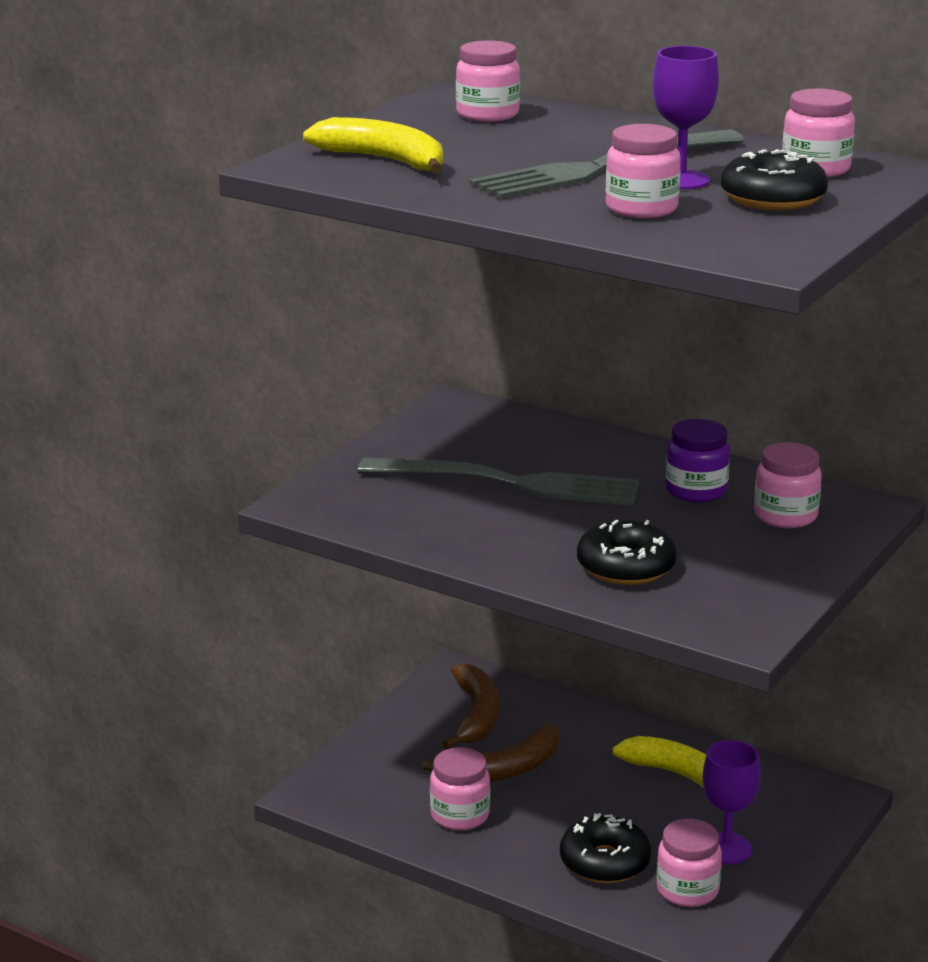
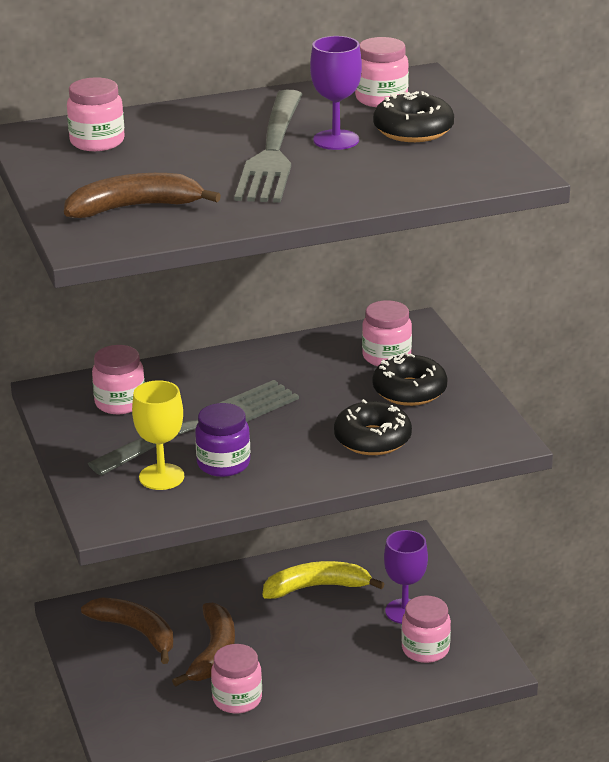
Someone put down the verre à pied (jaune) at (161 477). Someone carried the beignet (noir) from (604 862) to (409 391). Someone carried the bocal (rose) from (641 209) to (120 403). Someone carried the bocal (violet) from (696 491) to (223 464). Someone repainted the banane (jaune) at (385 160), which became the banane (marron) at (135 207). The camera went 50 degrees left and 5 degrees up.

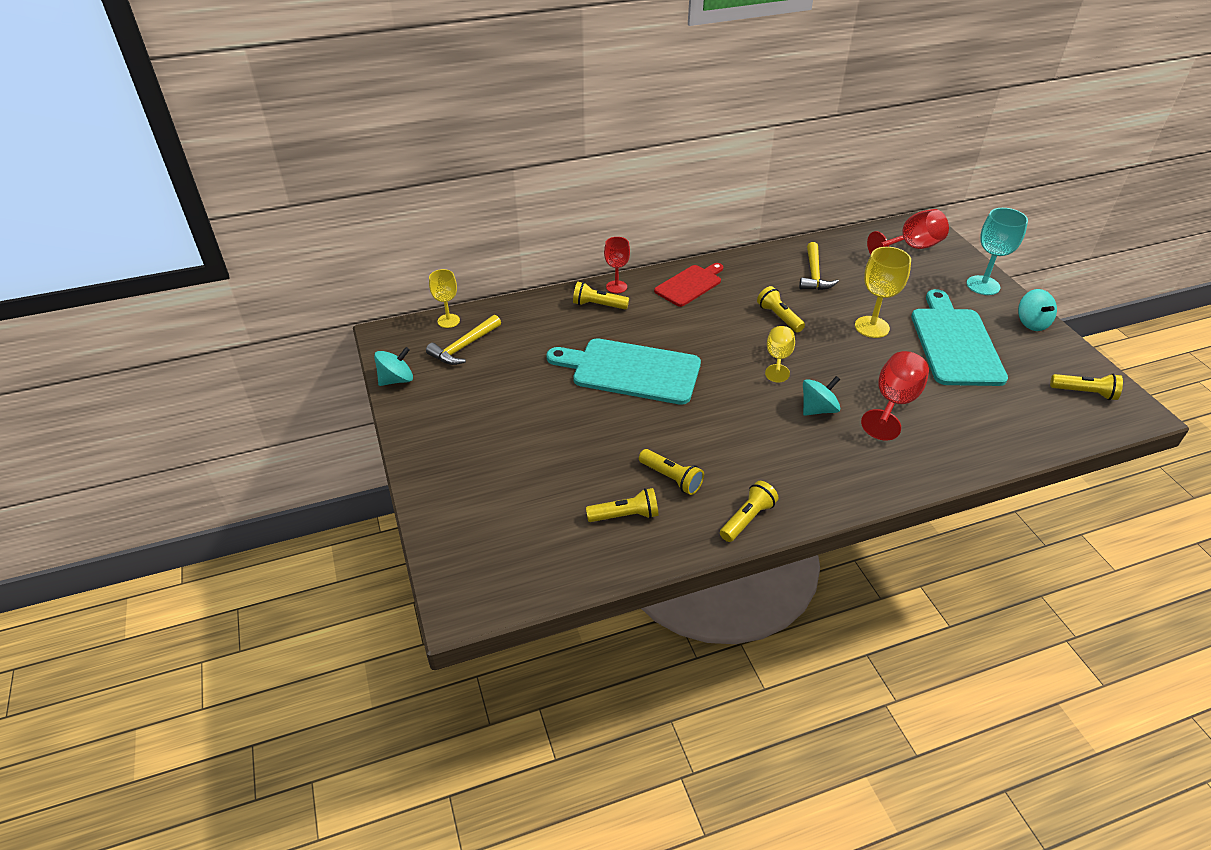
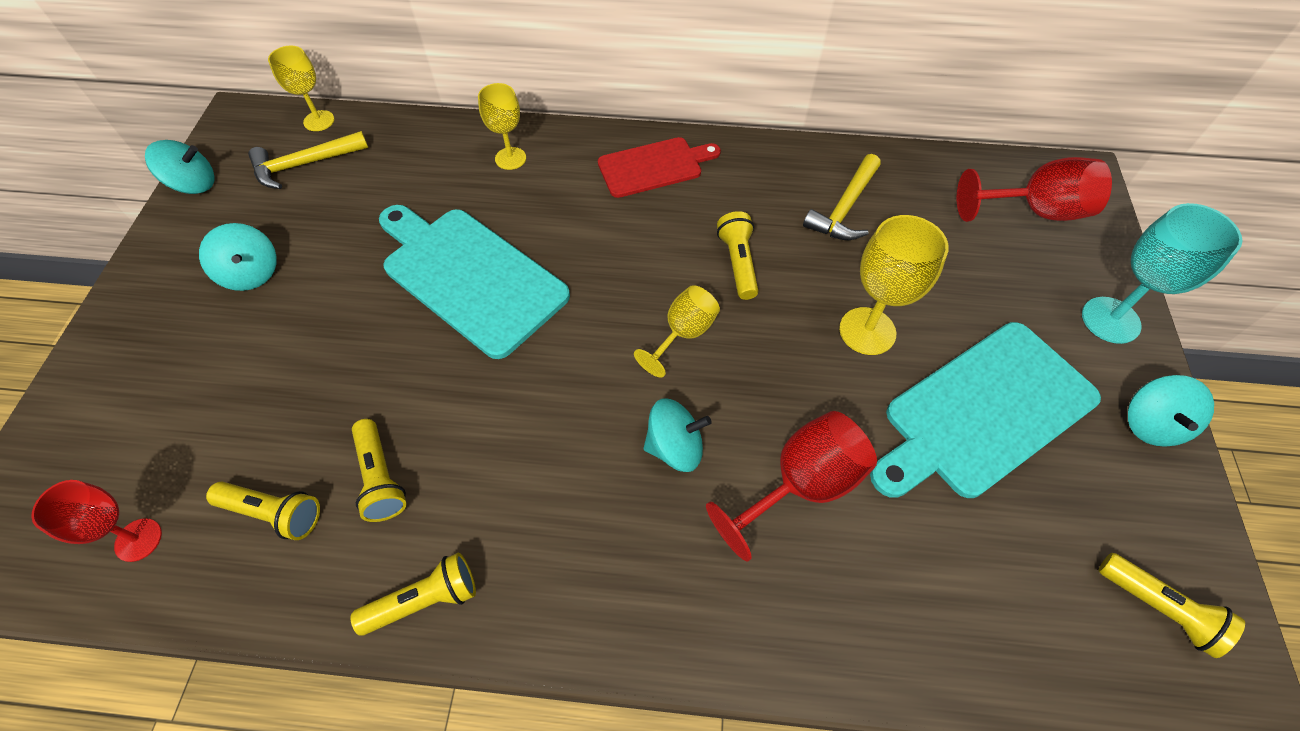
Someone put down the toupie (turquoise) at (251 273). Someone carried the verre à pied (rouge) from (616 287) to (138 540). Someone swapped the lampe de poche (jaune) at (598 305) for the verre à pied (jaune) at (510 158). Someone rotated the planche à découper (turquoise) at (954 343) by 150 degrees counterclockwise. The camera went 25 degrees right and 15 degrees up.

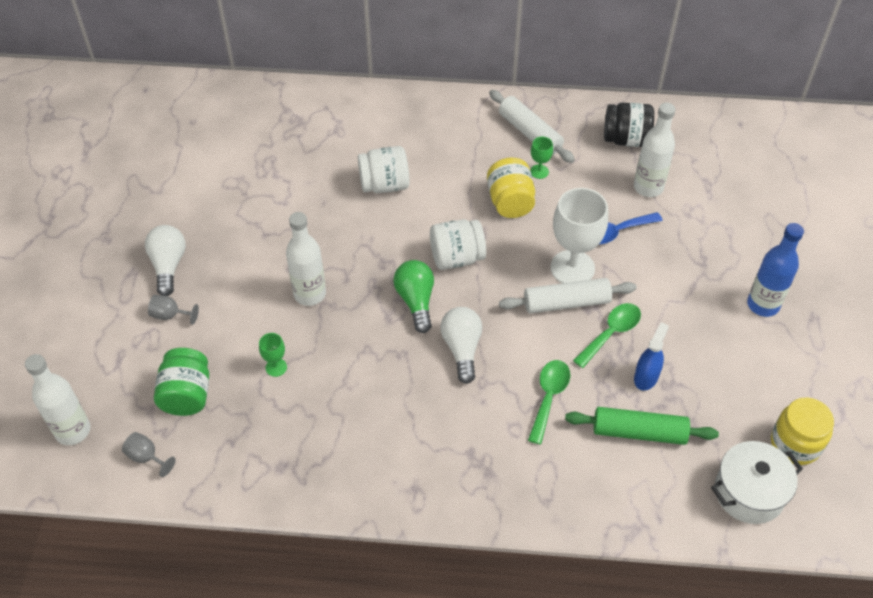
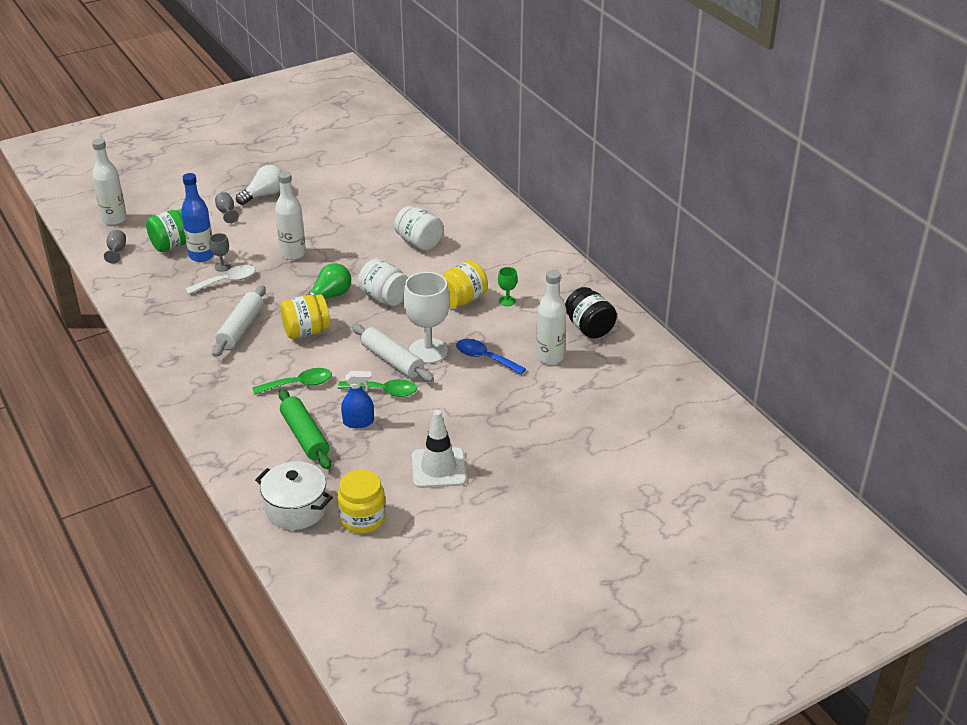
Someone put down the cuillère (blanc) at (226 281). Someone put down the cône de chantier (blanc) at (438 468). Someone carried the rouleau à pâtisserie (blanc) from (530 133) to (241 328). Someone carried the bouteille (bleu) from (763 305) to (201 256). Someone swapped the ampoule (blanc) at (462 348) for the bocal (jaune) at (306 331). Someone repainted the verre à pied (vert) at (276 367), which became the verre à pied (gris) at (222 266). The camera went 55 degrees right and 15 degrees down.

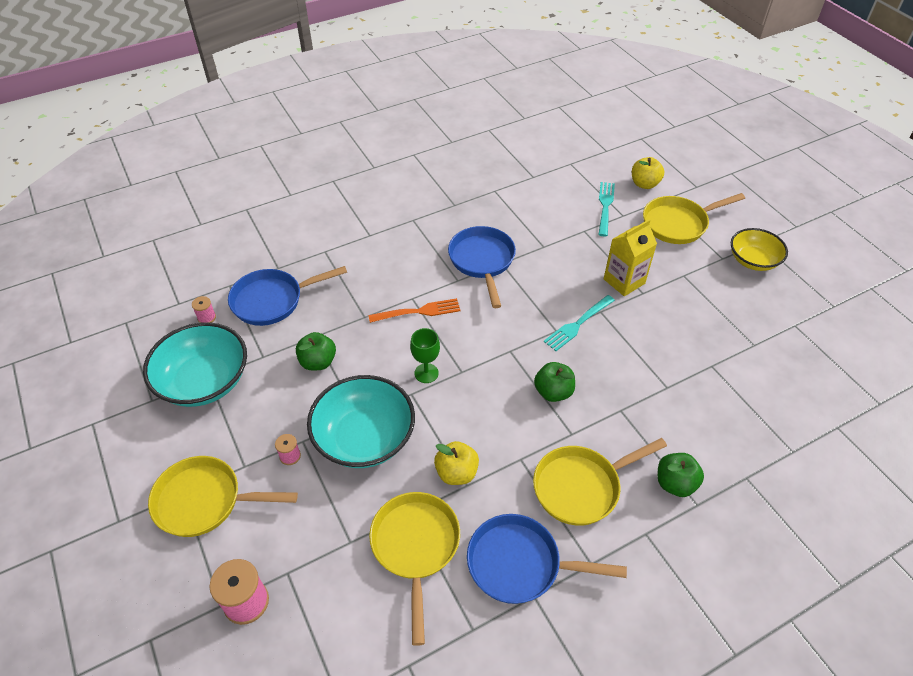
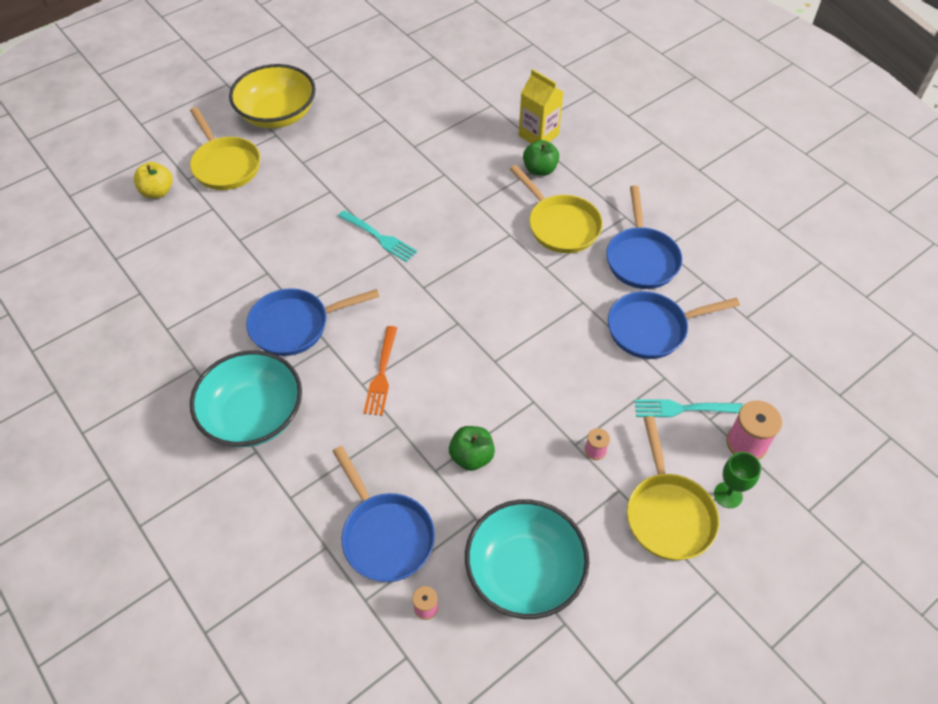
Someone took away the pomme (jaune) at (456 473). Someone took away the pomme (vert) at (553 392). Someone carried the bol (turquoise) from (364 438) to (253 415). Someone carried the verre à pied (vert) from (426 373) to (728 495). Someone carried the fourchette (turquoise) from (605 206) to (683 408). Someone carried the brique de lait (jaune) from (624 281) to (538 135). Someone repainted the poêle (jaune) at (415 547), which became the poêle (bleu) at (652 329). Someone rotated the fourchette (orange) at (418 311) by 150 degrees counterclockwise. Someone scaled the bol (jaune) at (753 260) by 1.57. The camera went 100 degrees left and 5 degrees up.

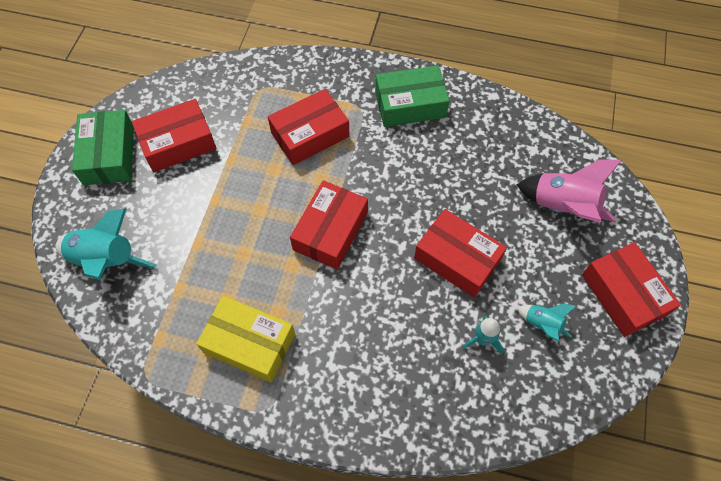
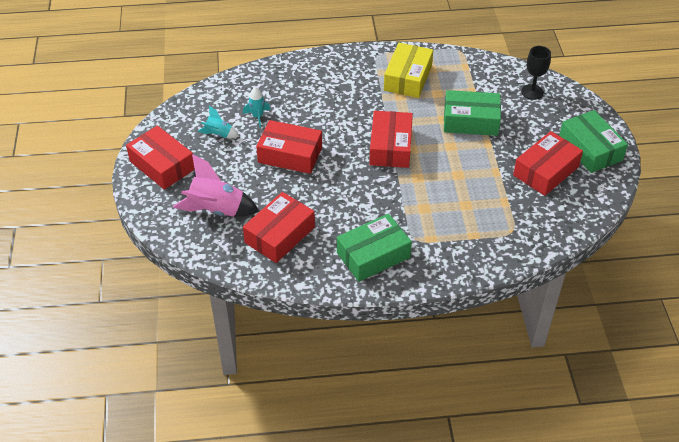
Someone put down the boîte (vert) at (470 121). Someone carried the boîte (rouge) from (310 134) to (279 235). Someone swapped the fusée (turquoise) at (106 260) for the verre à pied (noir) at (532 92). Someone rotated the boîte (jaune) at (249 343) by 75 degrees counterclockwise. The camera went 160 degrees right and 15 degrees down.

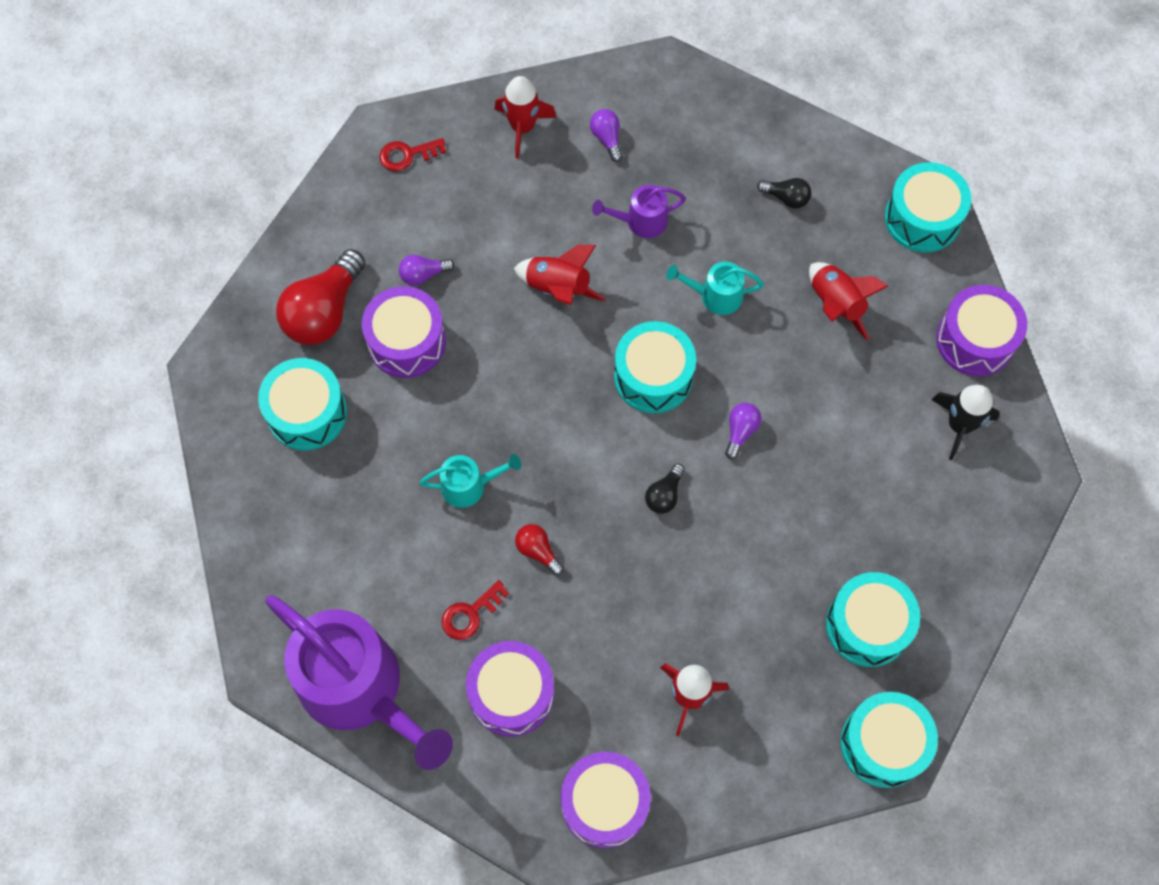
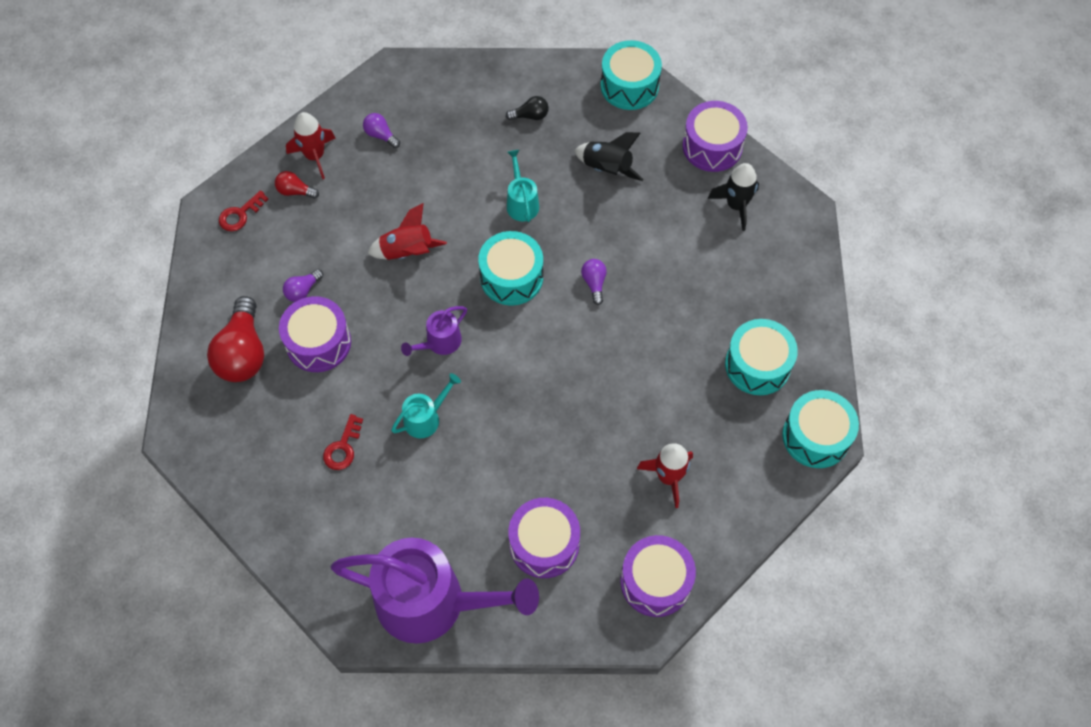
Someone took away the tambour (turquoise) at (307 413). Someone took away the ampoule (noir) at (664 495). Someone carried the clé (rouge) from (470 614) to (343 447). Someone carried the ampoule (rouge) from (538 551) to (295 191). Someone carried the arrosoir (violet) from (641 221) to (440 342). Someone repainted the fusée (rouge) at (836 304), which became the fusée (noir) at (607 168). Someone rotated the arrosoir (turquoise) at (715 296) by 105 degrees clockwise. The camera went 30 degrees left and 5 degrees down.

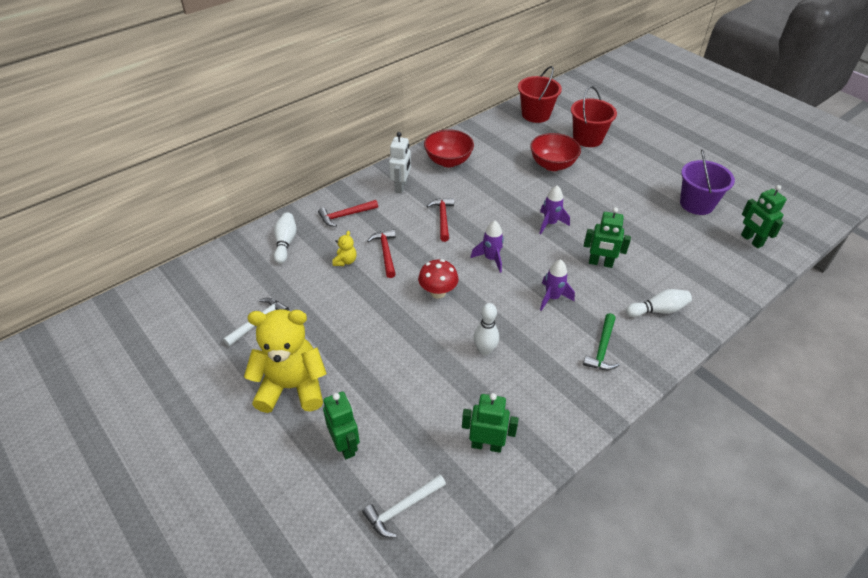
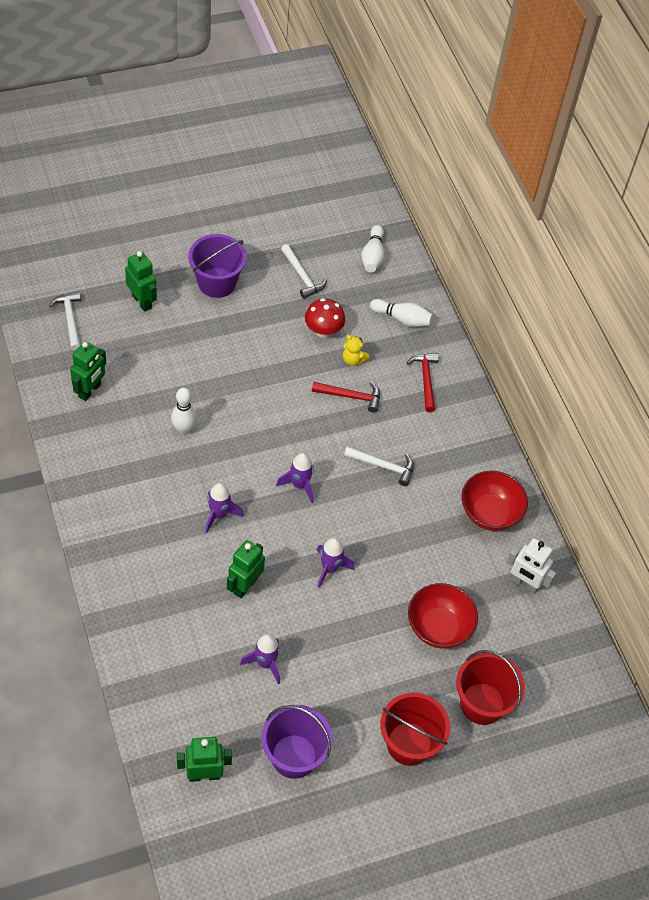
Someone took away the marteau (vert) at (602 348). Someone put down the fusée (violet) at (265 663). Someone carried the robot (blanc) from (401 187) to (524 583). Someone carried the champignon (rouge) from (438 292) to (323 330). Someone carried the seau (rouge) from (535 114) to (409 743). Someone carried the quille (blanc) from (658 310) to (372 256). Someone swapped the ours en peluche (jaune) at (292 387) for the seau (violet) at (217 282). Someone repainted the marteau (rouge) at (442 218), which became the marteau (blanc) at (383 466). Someone rotated the robot (vert) at (345 445) by 120 degrees counterclockwise. The camera went 105 degrees right and 10 degrees up.

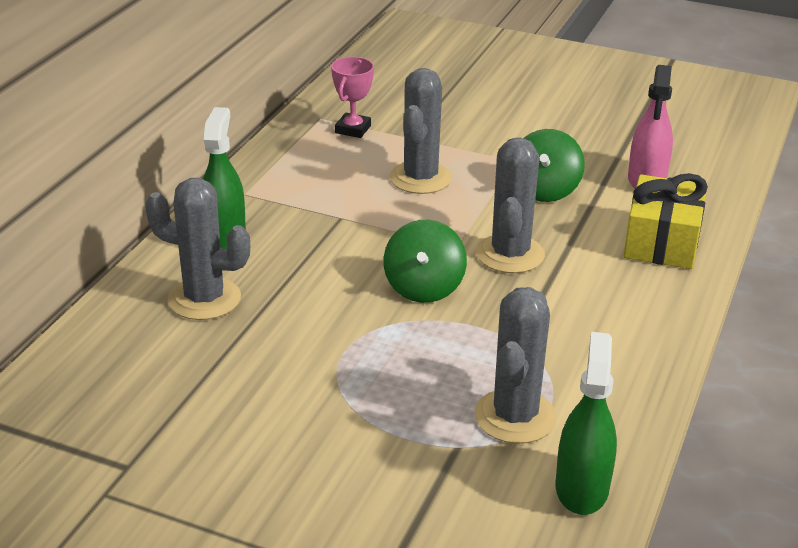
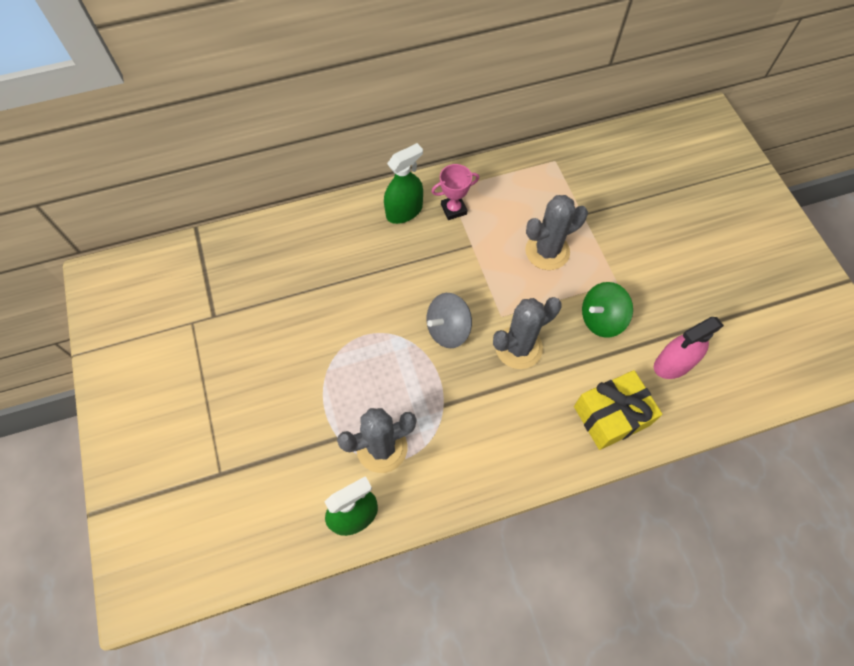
Someone took away the cactus (gris) at (204 299). Someone carried the trophée (rose) from (353 129) to (453 209). Someone repainted the toupie (vert) at (424 287), which became the toupie (gris) at (448 329). The camera went 50 degrees right and 30 degrees up.

